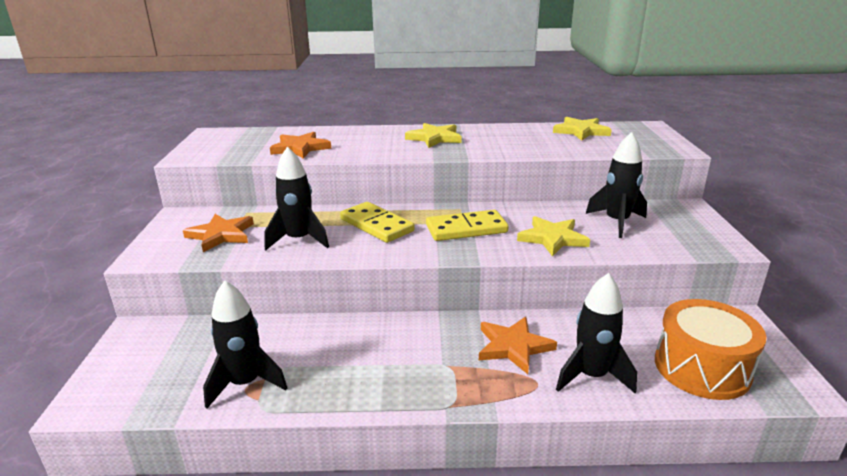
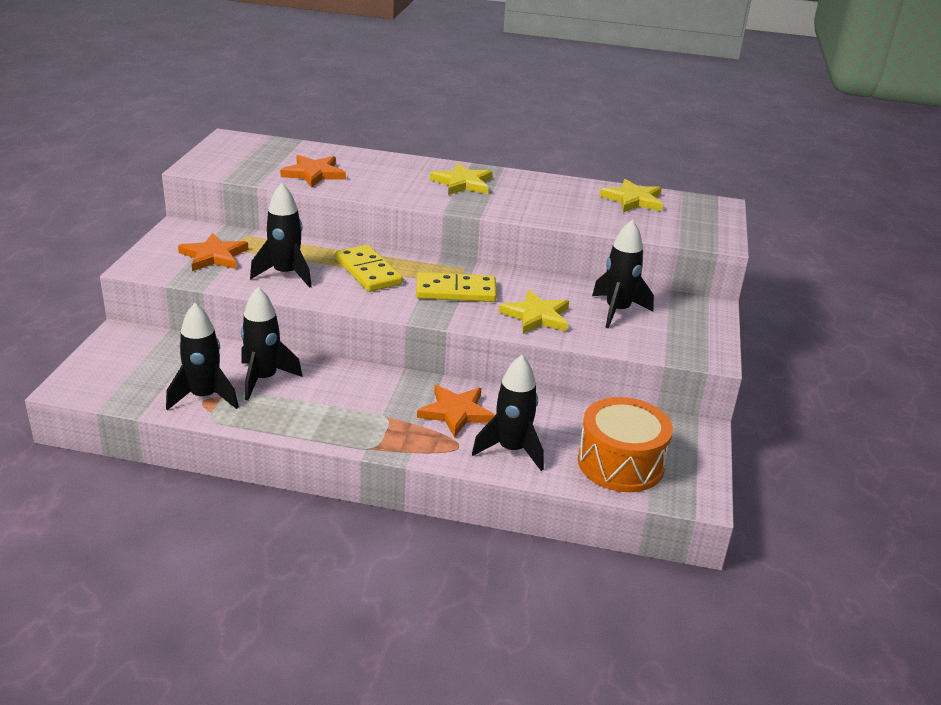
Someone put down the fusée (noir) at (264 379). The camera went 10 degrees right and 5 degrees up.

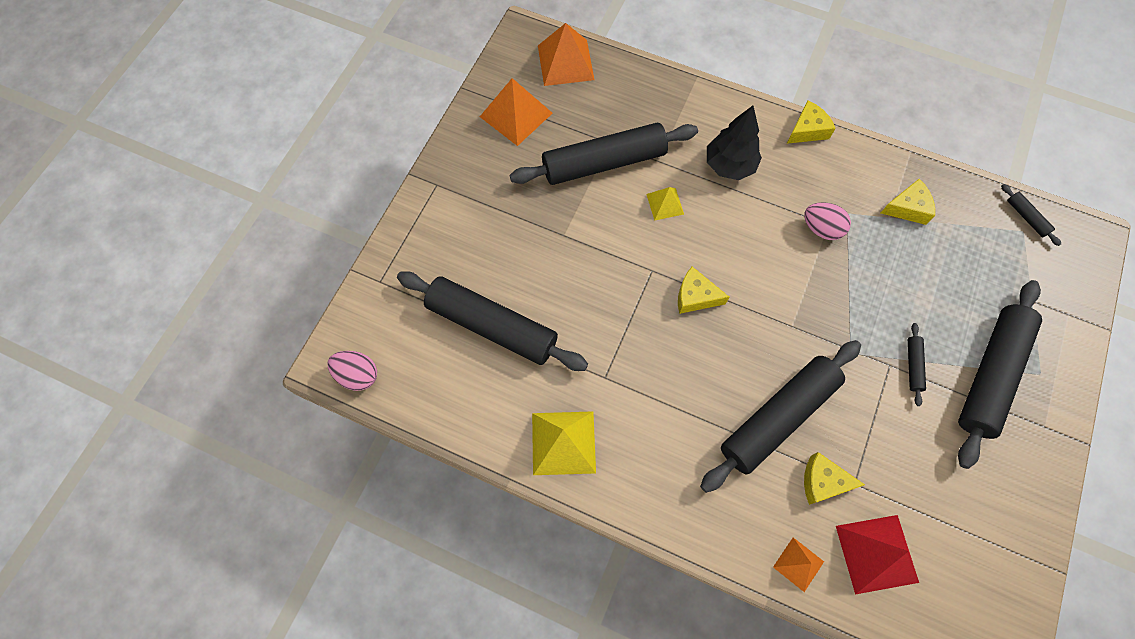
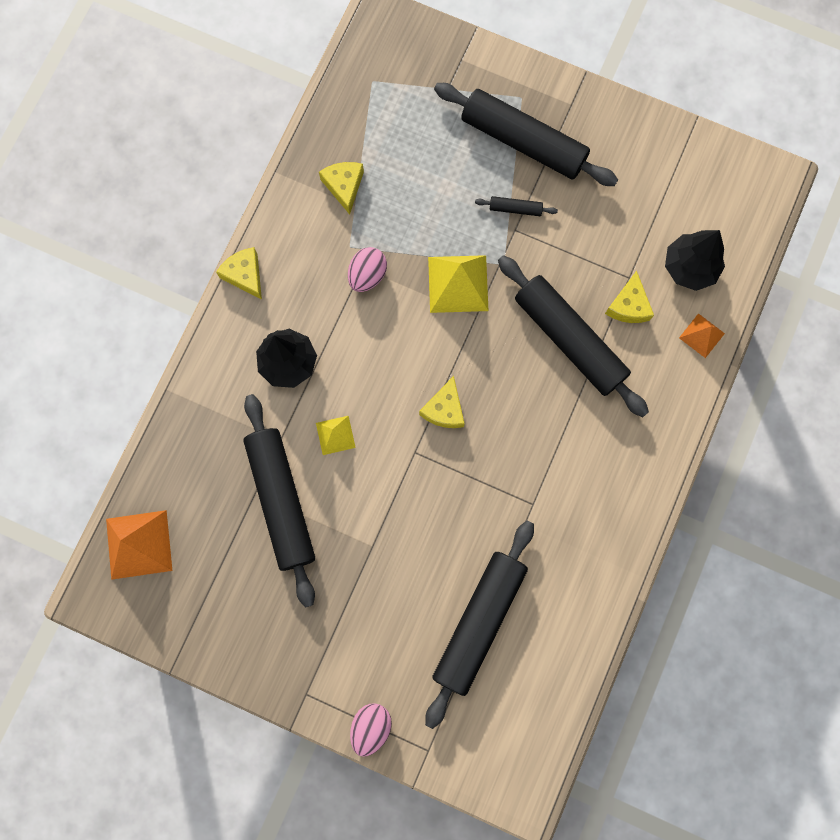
Someone took away the pyramide (orange) at (516 114). Someone took away the rouleau à pâtisserie (noir) at (1026 217). Someone carried the œuf (rose) from (358 375) to (371 727). Someone carried the pyramide (jaune) from (563 442) to (458 283). Someone swapped the pyramide (rouge) at (876 553) for the arbre (noir) at (689 267). The camera went 90 degrees left and 10 degrees up.

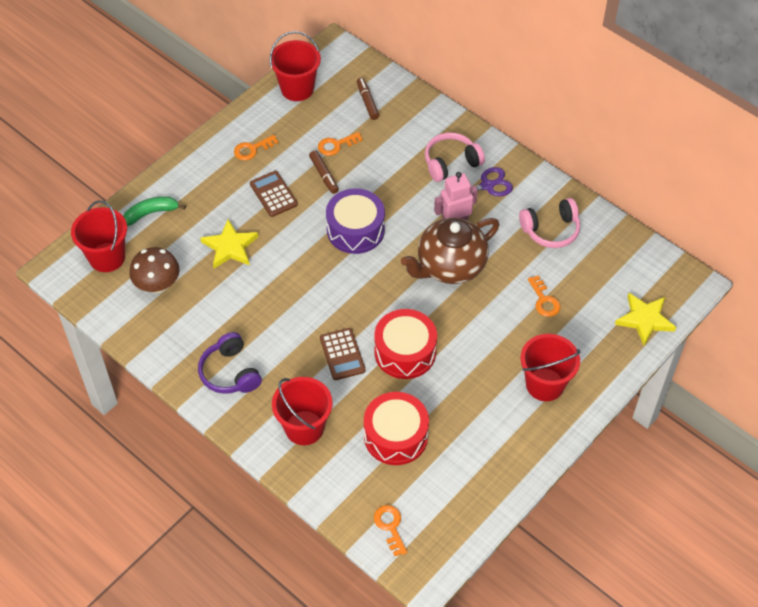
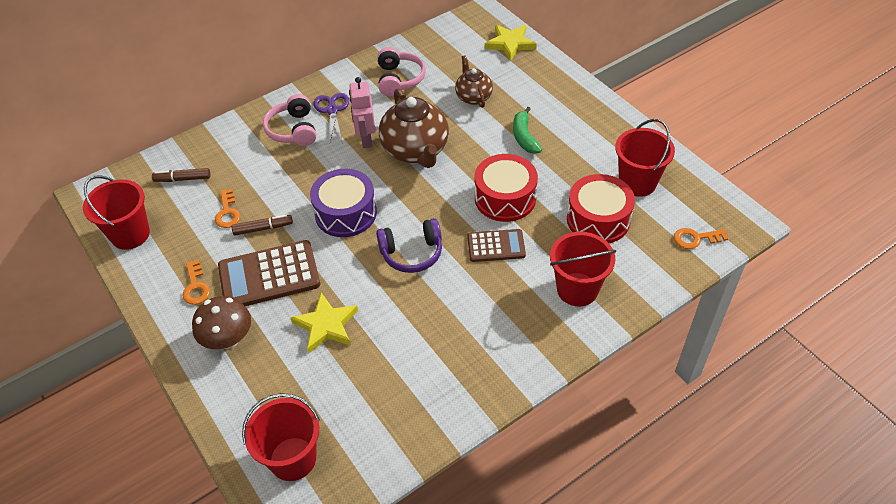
Someone carried the banane (vert) from (151 213) to (524 137). Someone carried the champignon (marron) from (157 284) to (228 339). Someone carried the casque audio (violet) from (230 372) to (412 253). Someone carried the seau (rouge) from (545 384) to (637 182). Someone swapped the clé (orange) at (544 300) for the théière (marron) at (473 97). Someone scaled the calculatrice (marron) at (273 194) by 1.67. The camera went 75 degrees left and 5 degrees down.

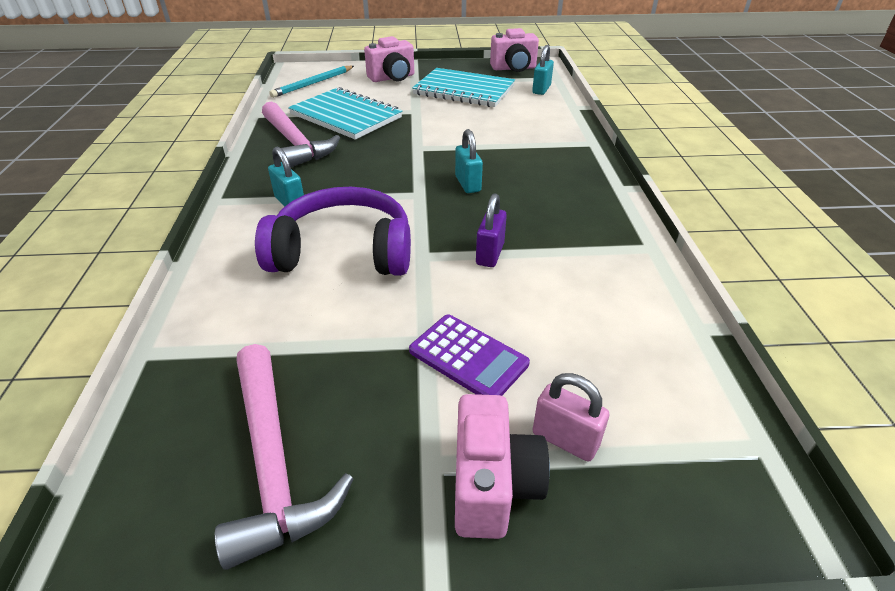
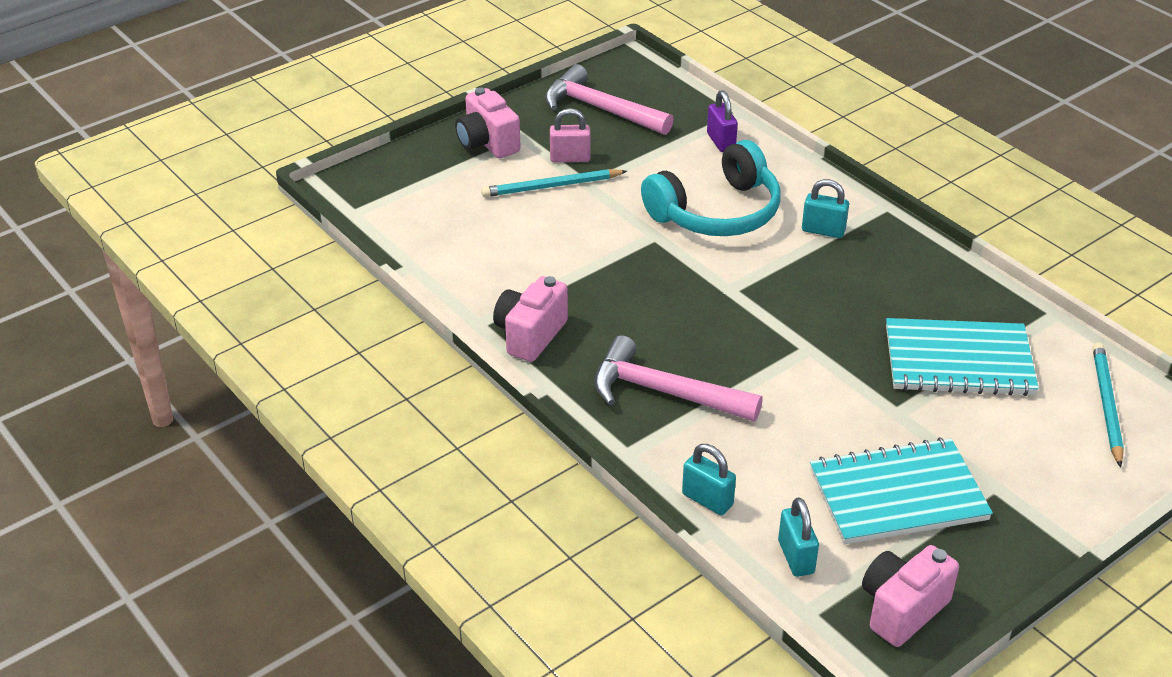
Someone carried the marteau (rose) from (296 144) to (664 392). Someone carried the appareil photo (rose) from (392 78) to (530 335). Someone carried the cadenas (turquoise) from (468 184) to (707 500). Someone carried the cadenas (violet) from (490 254) to (721 142). Someone carried the cadenas (rose) from (565 439) to (570 158). Someone swapped the calculatrice (violet) at (468 357) for the crayon (turquoise) at (551 186). Someone repainted the casque audio (violet) at (343 251), which became the casque audio (turquoise) at (717 212). The camera went 145 degrees right and 0 degrees up.

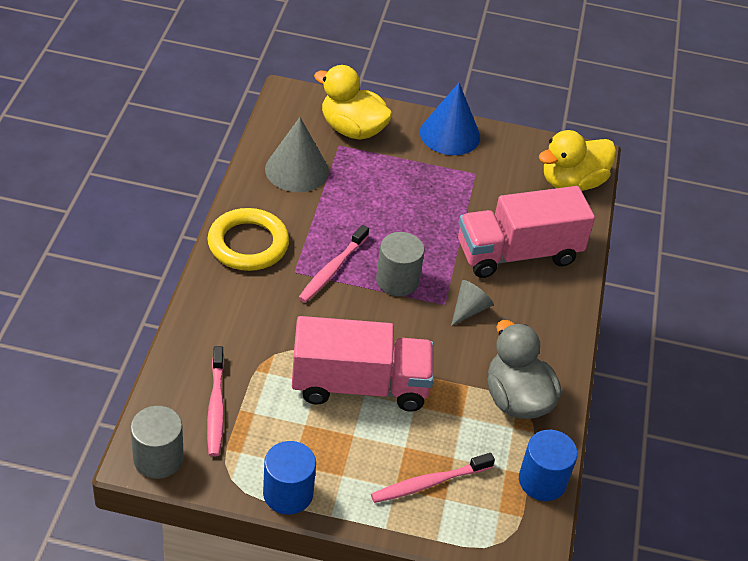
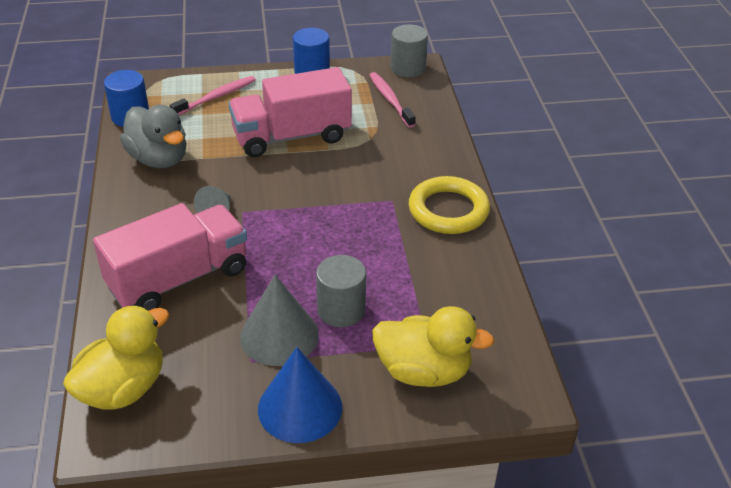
Someone took away the brosse à dents (rose) at (332 269). Someone carried the cône (gris) from (297 170) to (279 335). Someone carried the cylindre (gris) from (397 280) to (341 310). The camera went 165 degrees right and 5 degrees down.

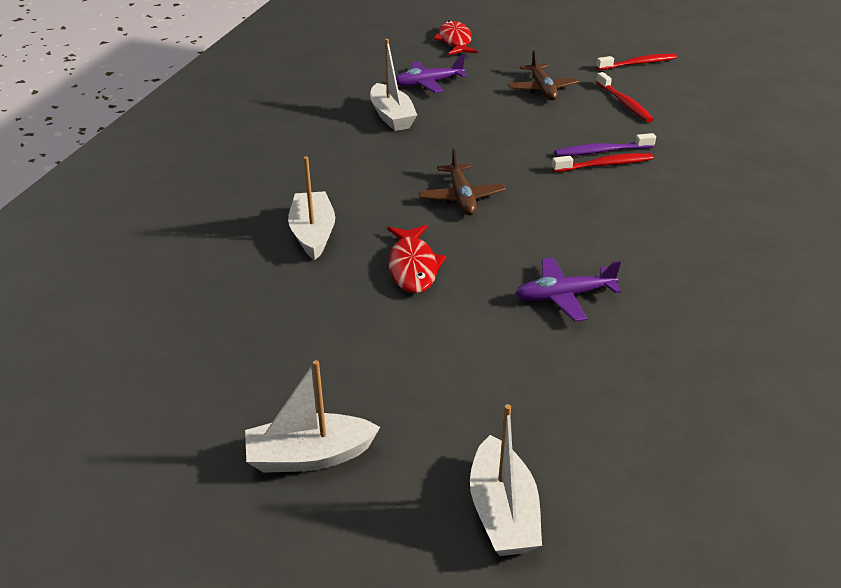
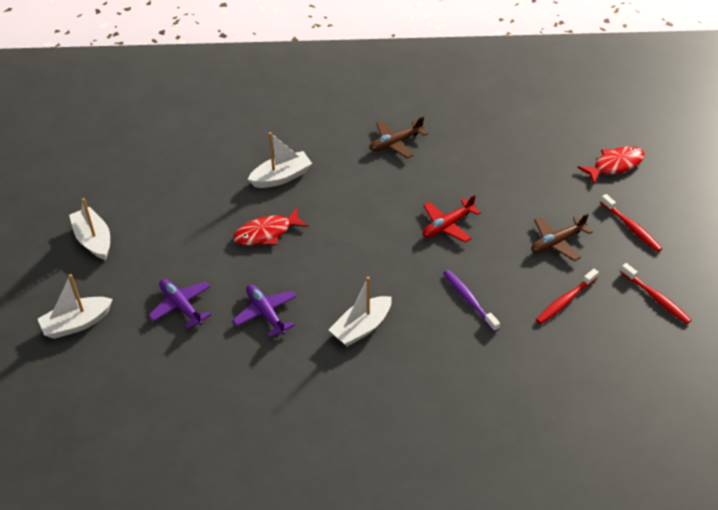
Someone put down the avion (rouge) at (447 225). Someone carried the bateau (blanc) from (392 116) to (361 328). Someone carried the avion (violet) from (428 83) to (181 306). Someone carried the avion (marron) from (461 198) to (395 143). Someone carried the brosse à dents (rouge) from (604 165) to (631 228). The camera went 70 degrees right and 10 degrees up.

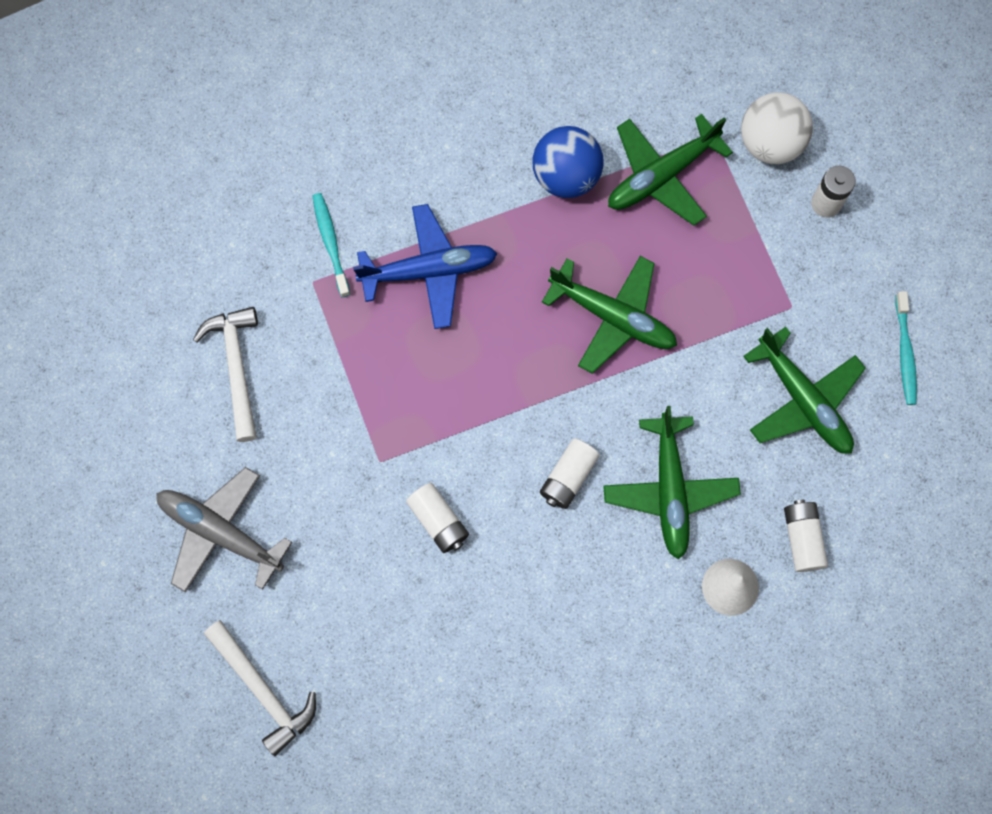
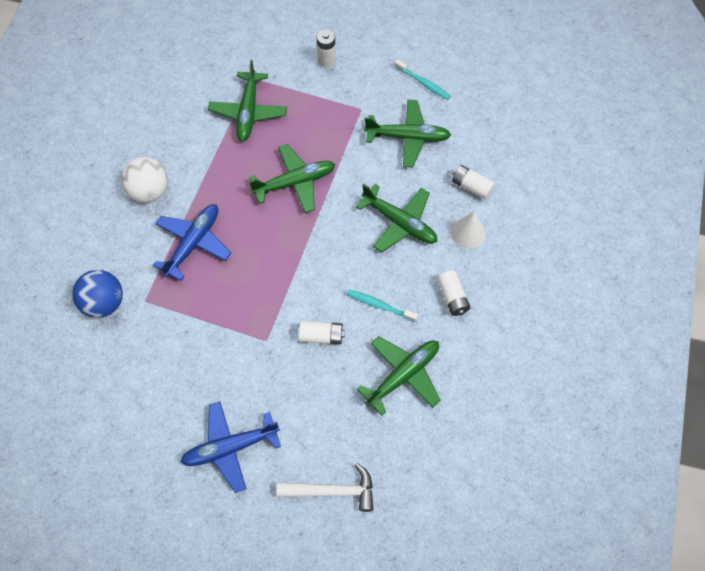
Someone took away the marteau (blanc) at (236 368). Someone put down the avion (vert) at (403 375). Someone carried the brosse à dents (turquoise) from (330 243) to (379 305). Someone carried the balle (bleu) from (566 176) to (104 303). Someone carried the pile (blanc) from (568 477) to (452 297). Someone carried the balle (blanc) from (770 143) to (149 191). Someone repainted the avion (gris) at (220 532), which became the avion (bleu) at (230 448). The camera went 50 degrees left and 10 degrees down.

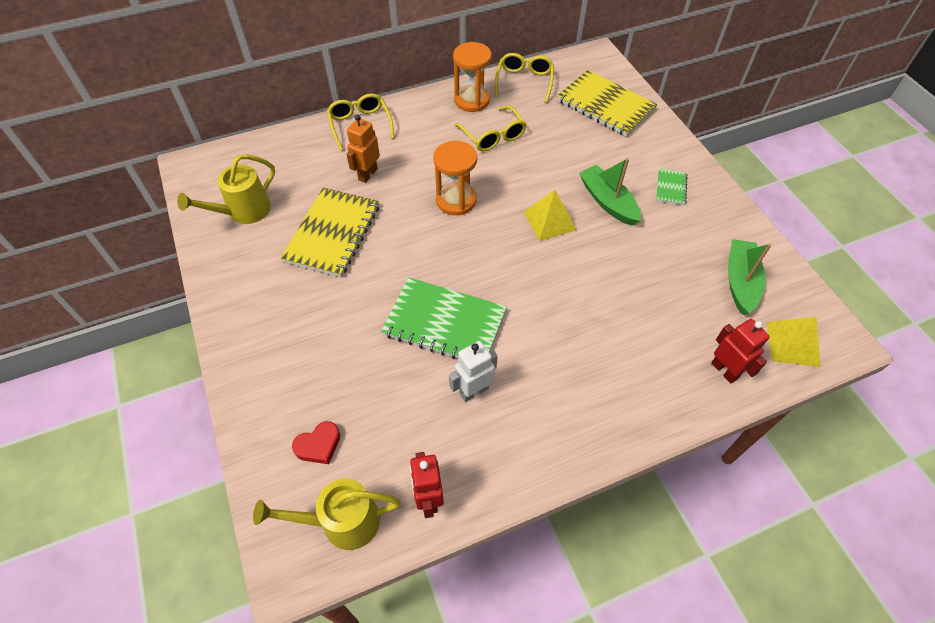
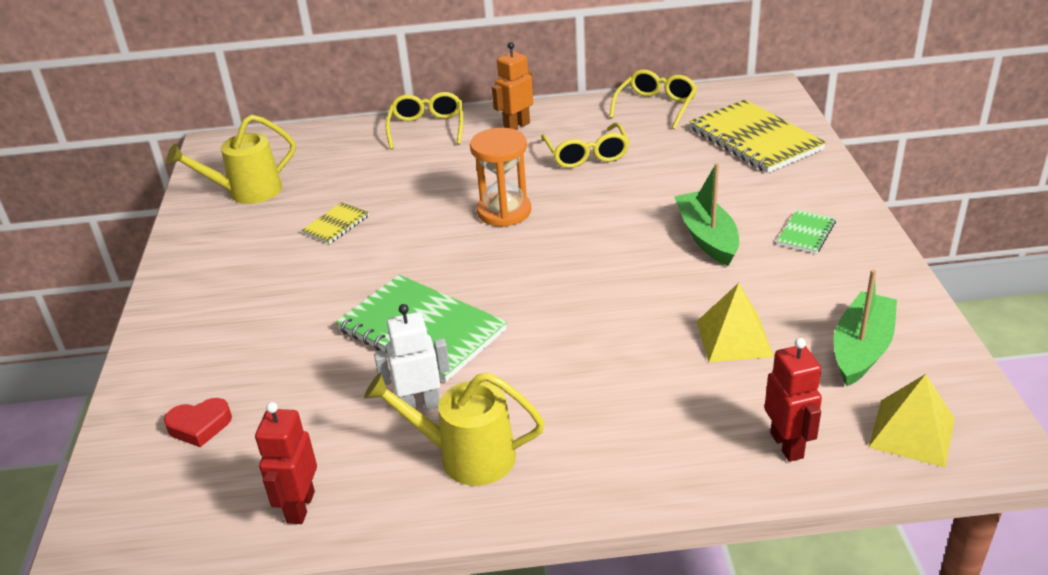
Someone took away the sablier (orange) at (472 100). Someone carried the arrosoir (jaune) from (341 522) to (465 456). Someone carried the robot (orange) from (367 174) to (516 126). Someone carried the pyramide (jaune) from (549 220) to (734 338). Someone scaled the carnet (jaune) at (333 233) by 0.47. The camera went 20 degrees right and 20 degrees down.

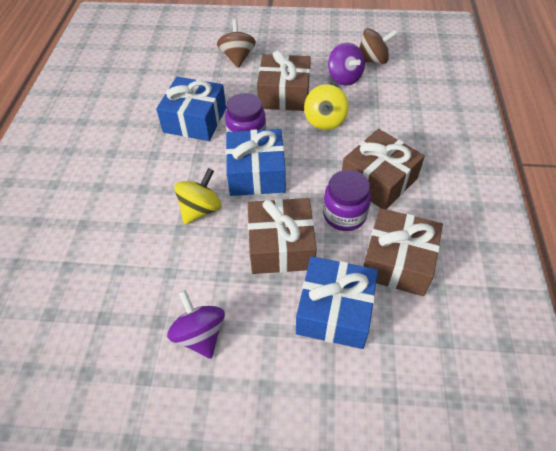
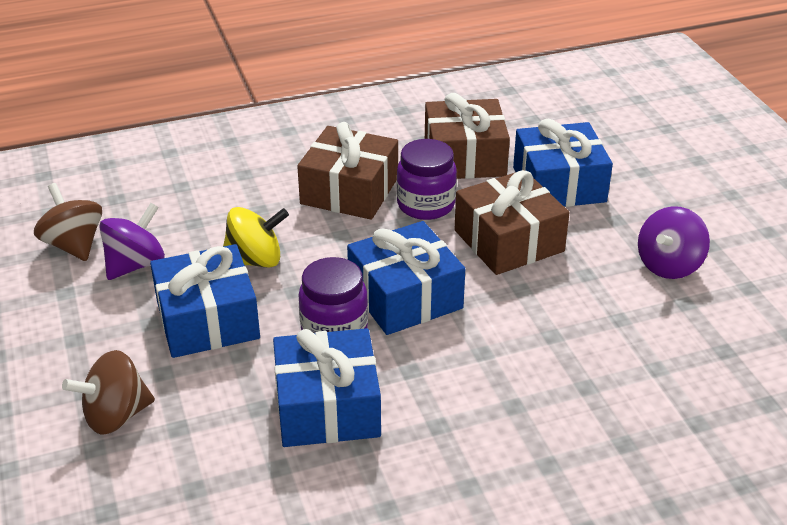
Someone took away the toupie (jaune) at (200 209). Someone repainted the cadeau (marron) at (284 94), which became the cadeau (bleu) at (207 320). The camera went 115 degrees left and 15 degrees down.

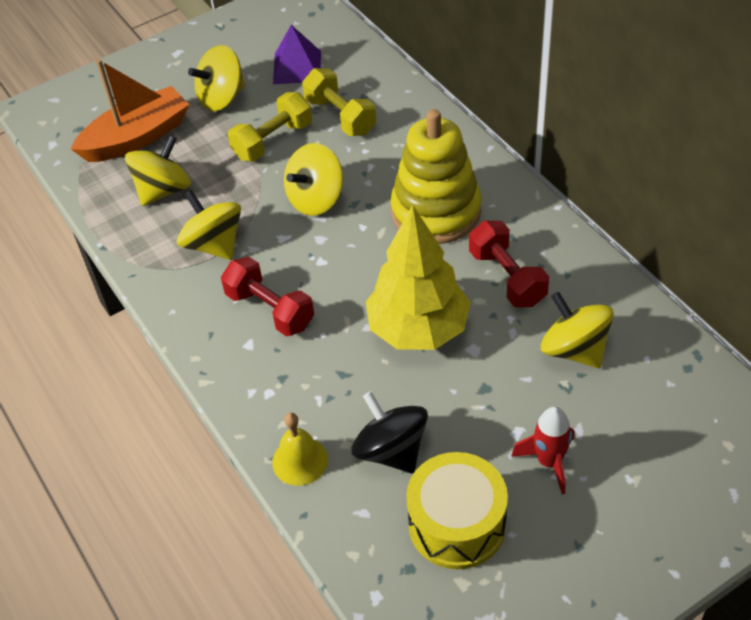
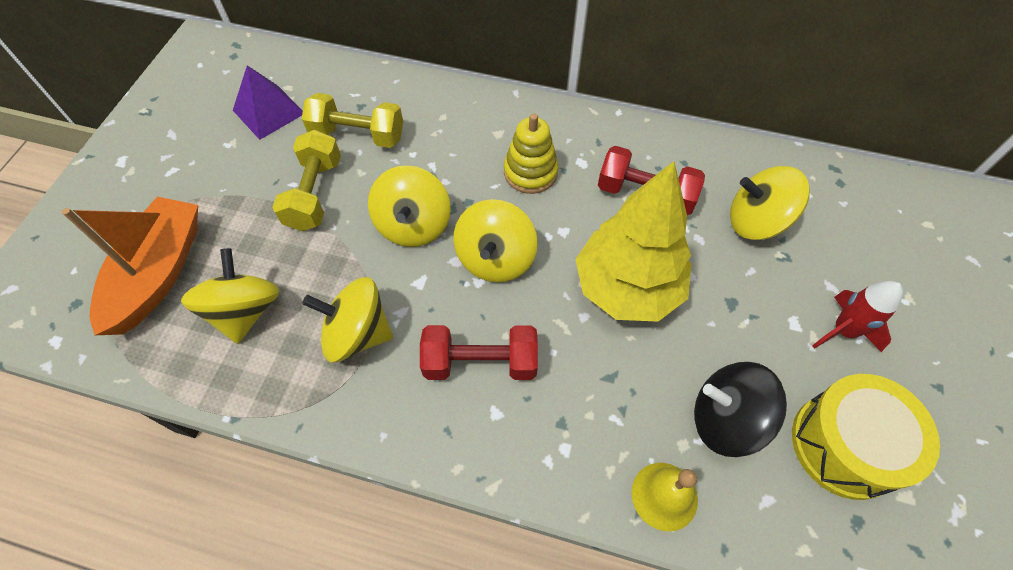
Someone carried the toupie (jaune) from (222 98) to (495 259). Someone scaled the jouet à empiler (jaune) at (436 211) by 0.58. The camera went 45 degrees left and 10 degrees up.

